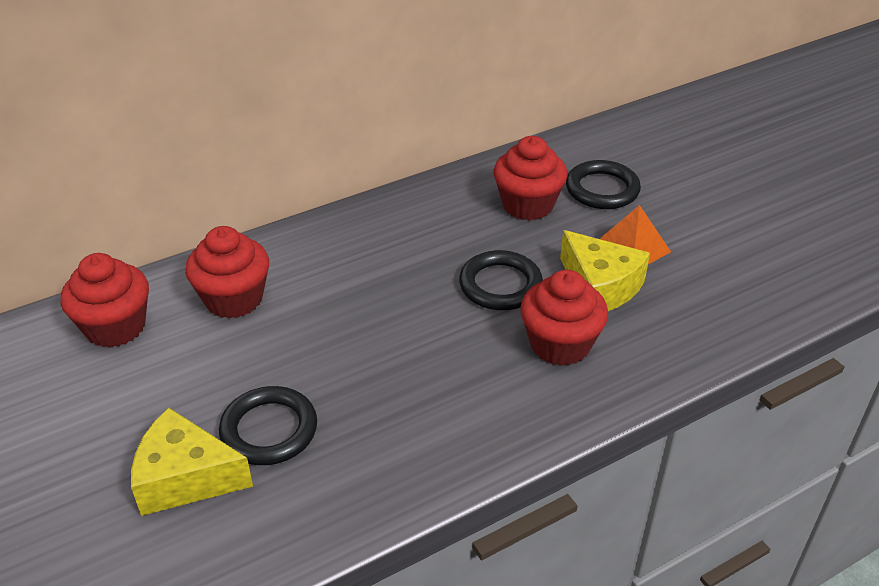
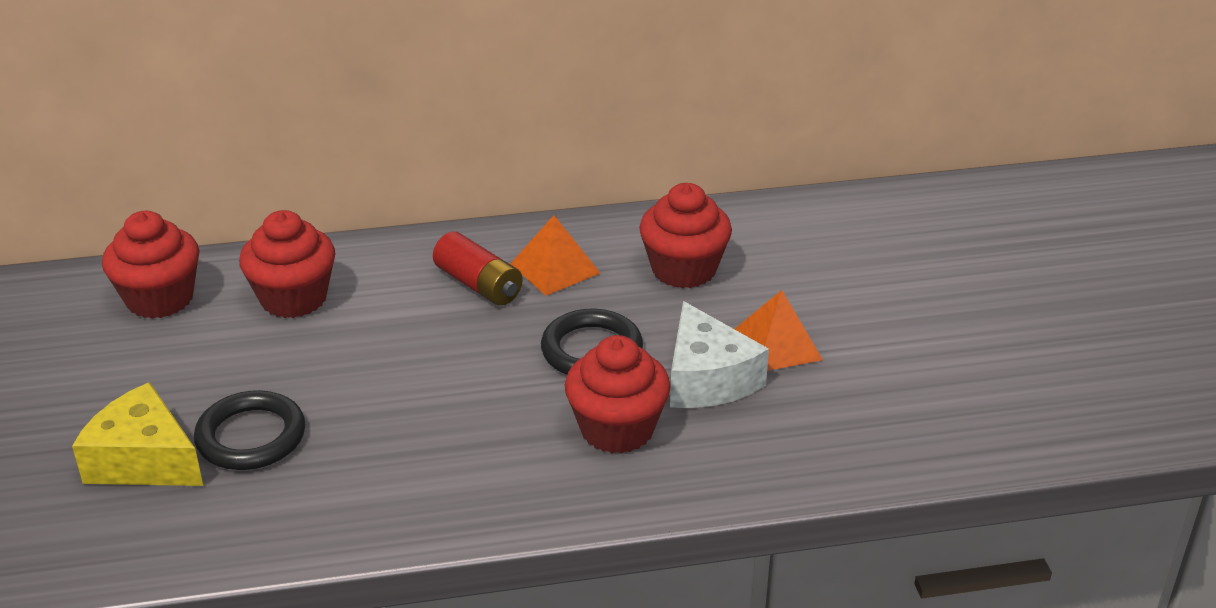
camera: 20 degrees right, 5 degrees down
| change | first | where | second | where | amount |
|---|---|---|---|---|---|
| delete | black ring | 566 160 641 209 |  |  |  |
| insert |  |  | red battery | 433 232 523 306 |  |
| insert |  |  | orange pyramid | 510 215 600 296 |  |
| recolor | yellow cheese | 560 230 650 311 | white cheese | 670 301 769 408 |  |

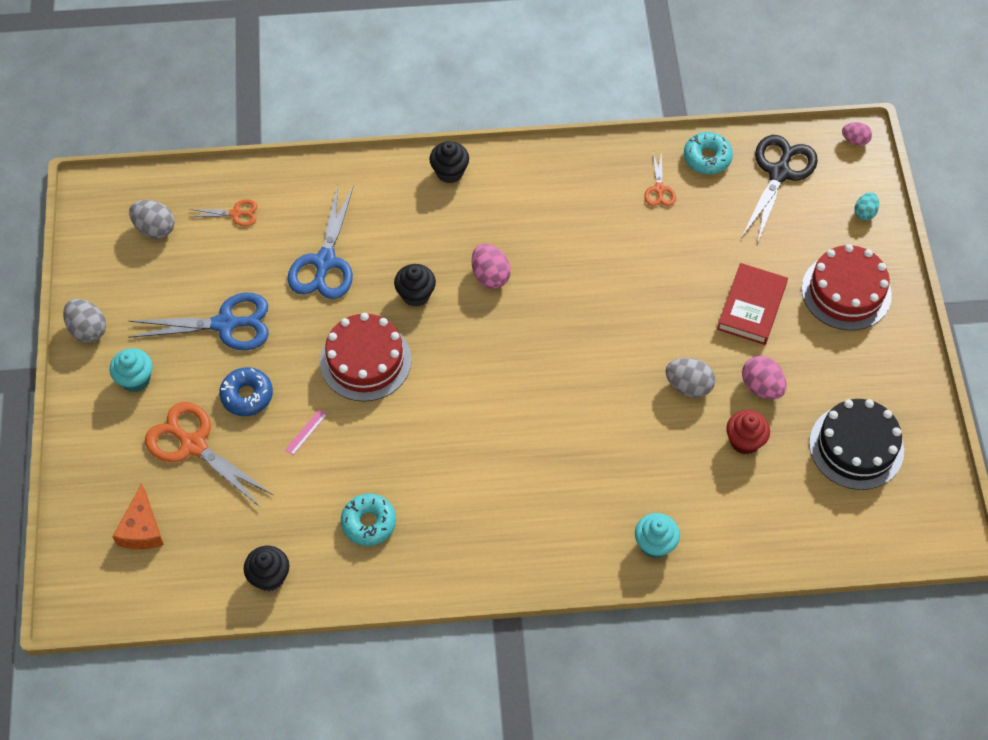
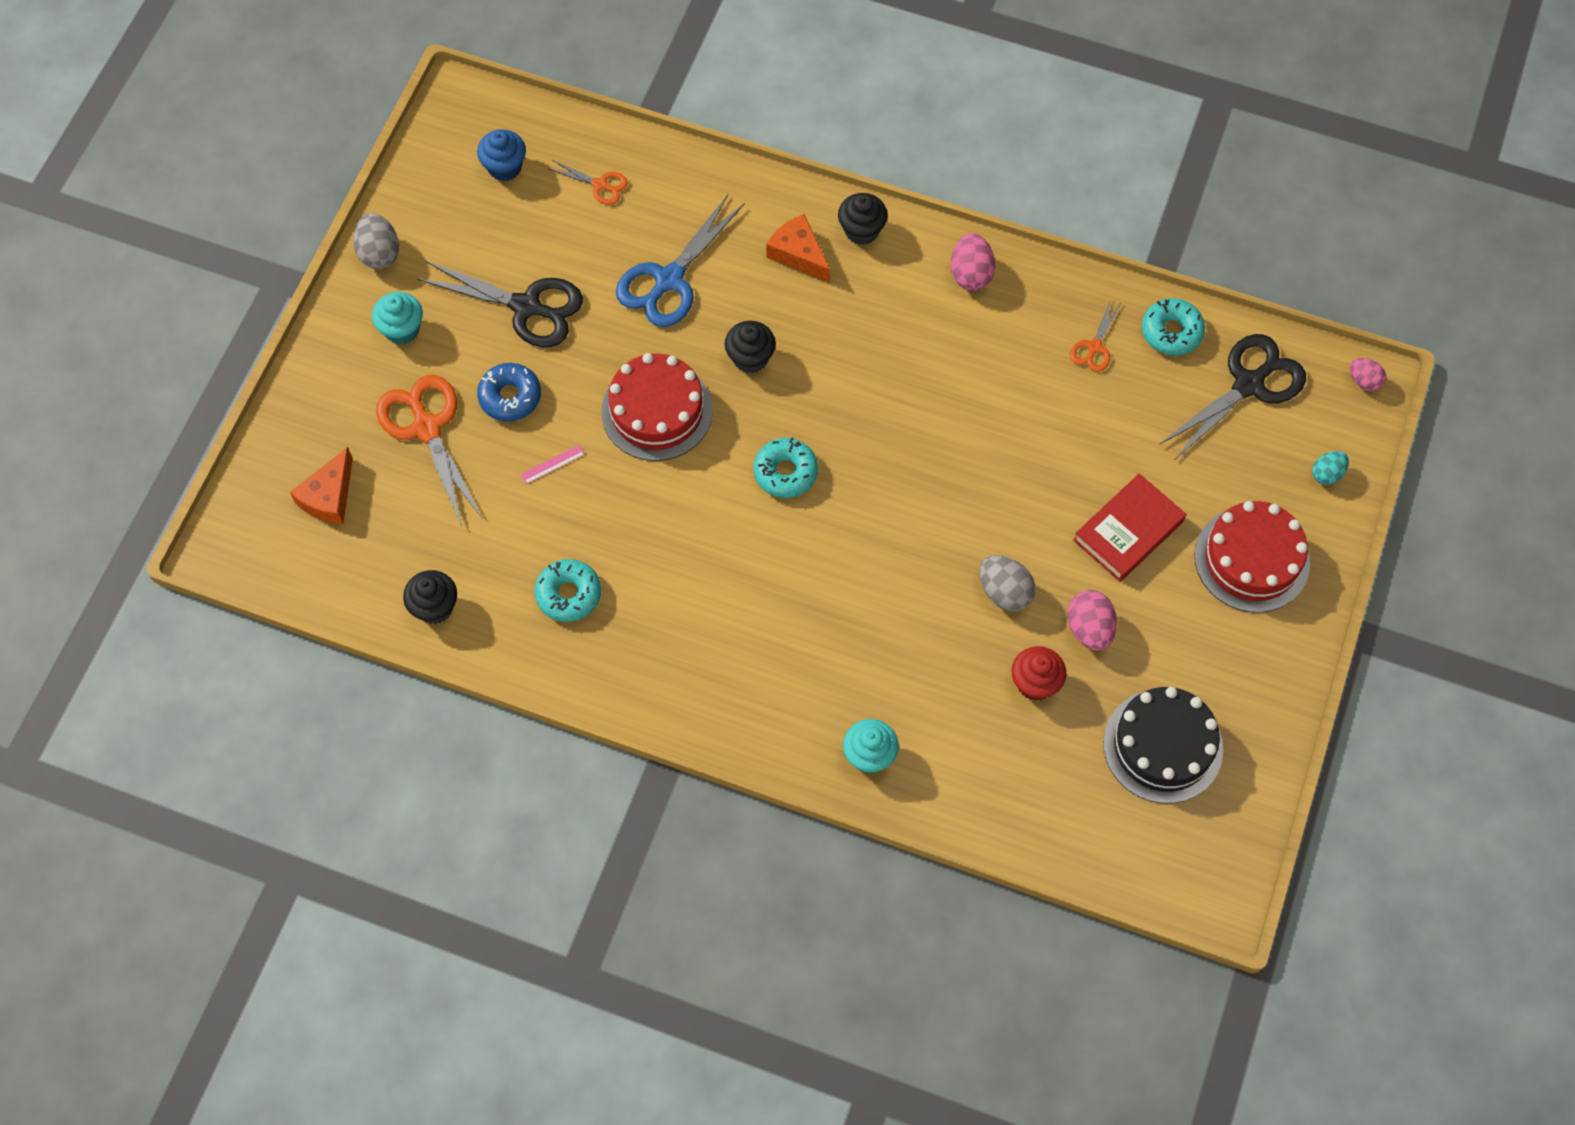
camera: 25 degrees right, 5 degrees up
| change | first | where | second | where | amount |
|---|---|---|---|---|---|
| insert |  |  | turquoise donut | 754 438 818 498 |  |
| insert |  |  | orange cheese | 766 214 830 283 |  |
| move | pink egg | 471 244 511 289 |  | 951 233 995 291 |  |
| replace | grey egg | 129 200 175 239 | blue cupcake | 477 129 526 181 |  |
| recolor | blue scissors | 128 293 269 350 | black scissors | 417 261 583 347 |  |

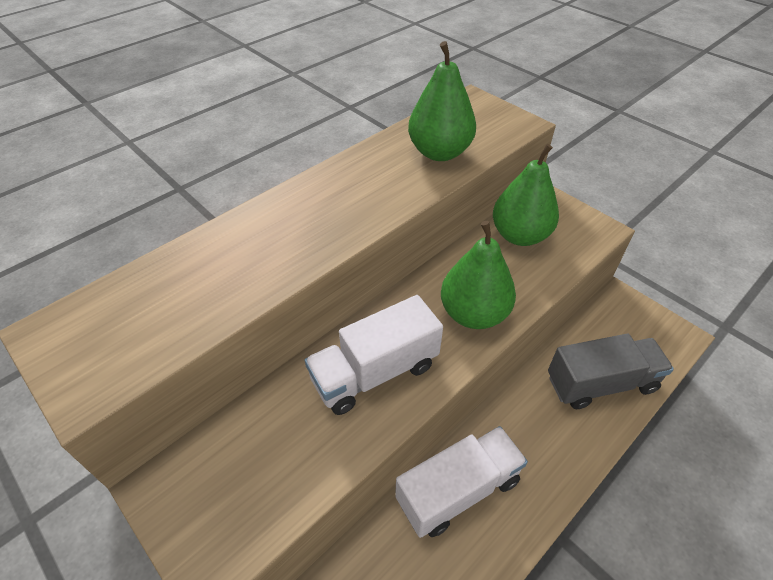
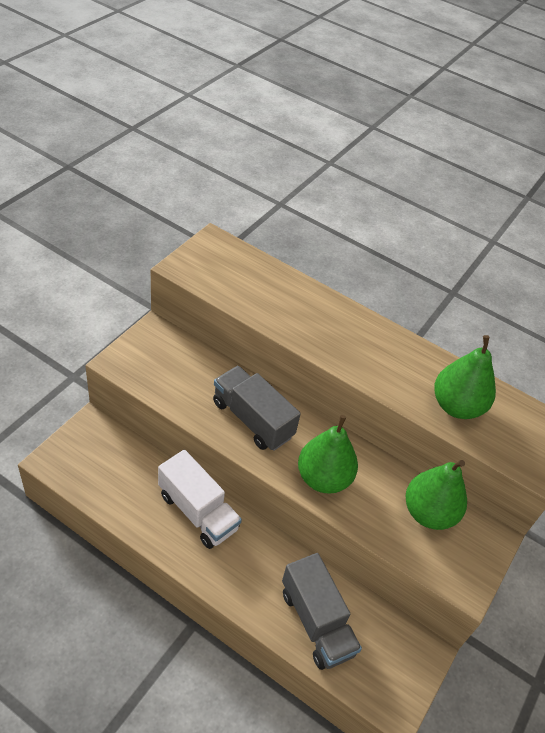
camera: 70 degrees right, 0 degrees up
| change | first | where | second | where | amount |
|---|---|---|---|---|---|
| recolor | white truck | 305 295 443 415 | grey truck | 213 366 301 451 |  |

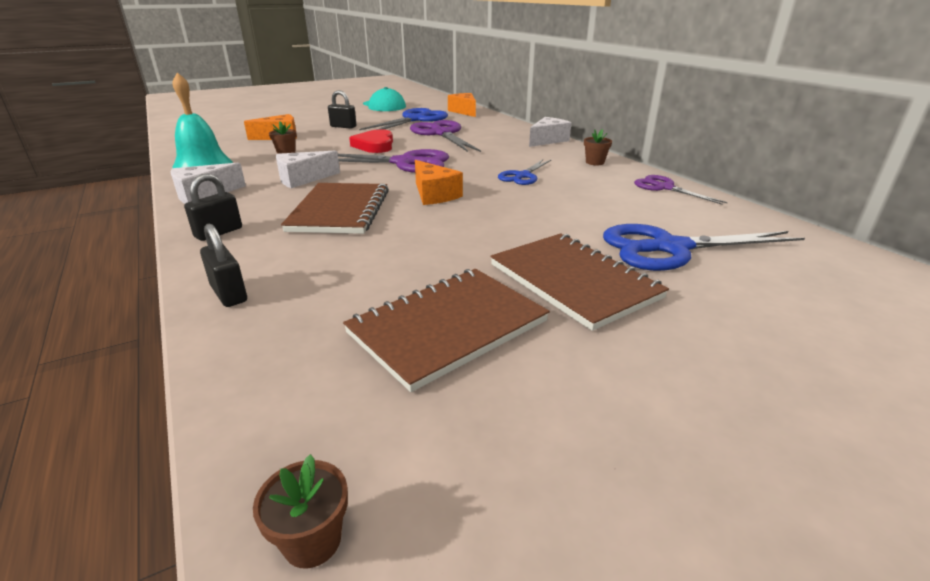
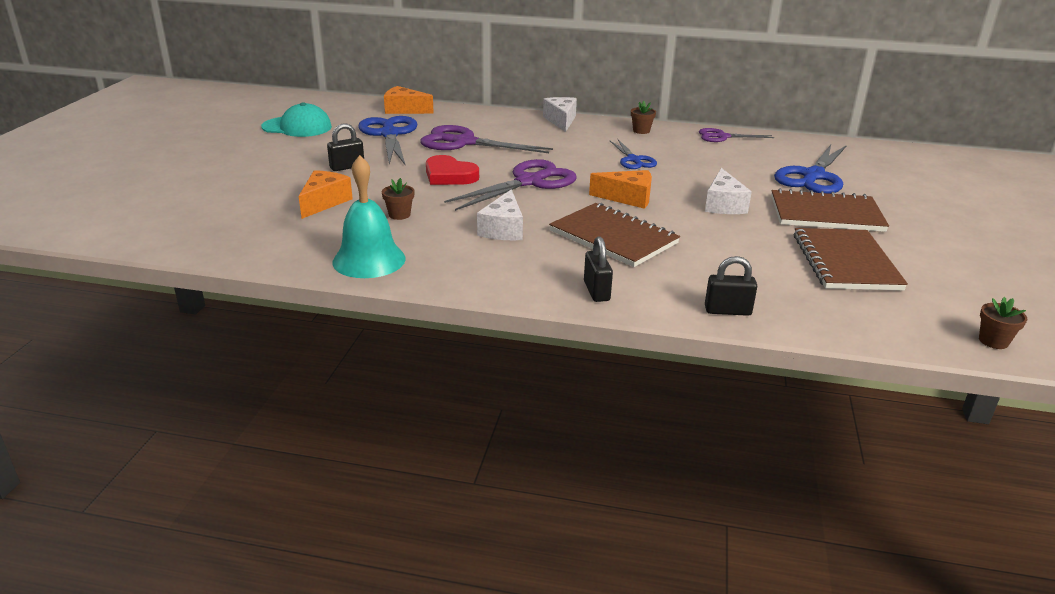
camera: 50 degrees left, 0 degrees up
| change | first | where | second | where | amount |
|---|---|---|---|---|---|
| move | white cheese | 171 162 246 204 |  | 705 168 752 214 |  |

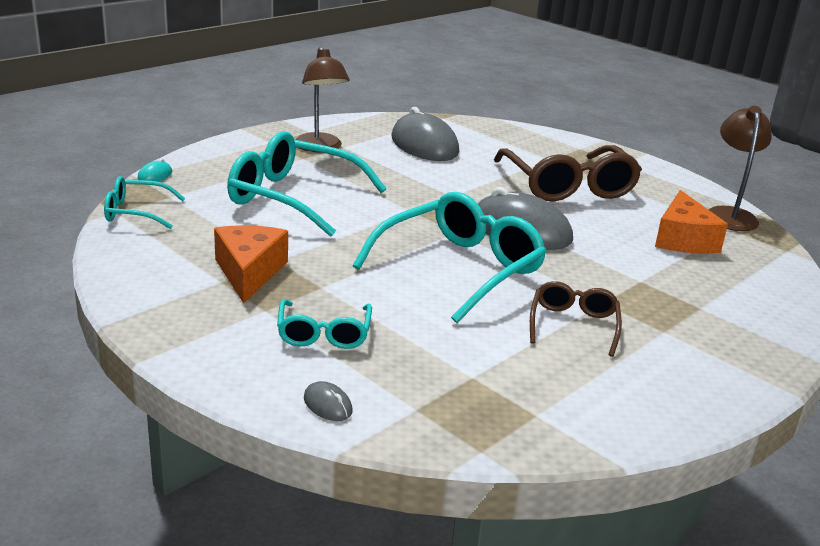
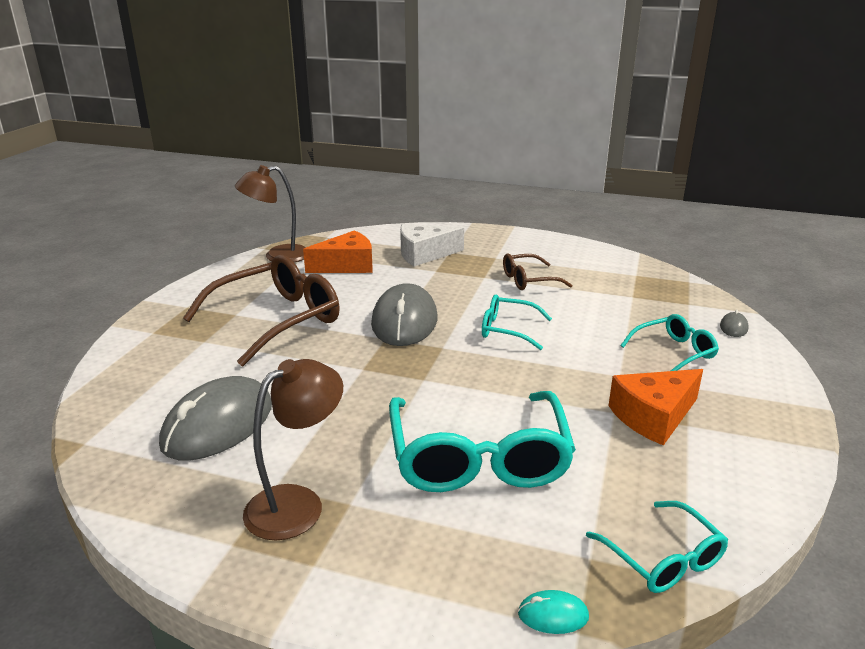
camera: 115 degrees left, 0 degrees up
| change | first | where | second | where | amount |
|---|---|---|---|---|---|
| insert |  |  | white cheese | 400 224 464 266 |  |
| resize | turquoise glasses | 353 192 547 323 |  | 482 294 552 350 | x0.53 |

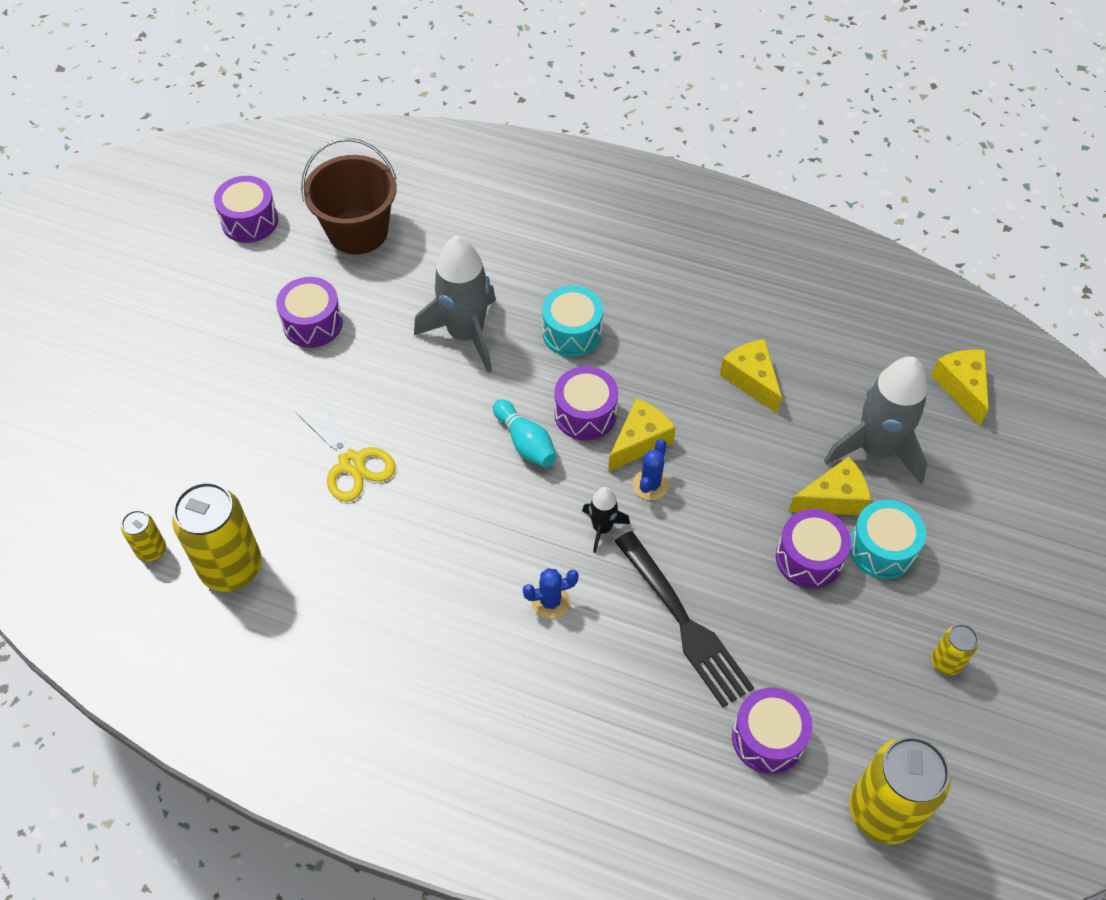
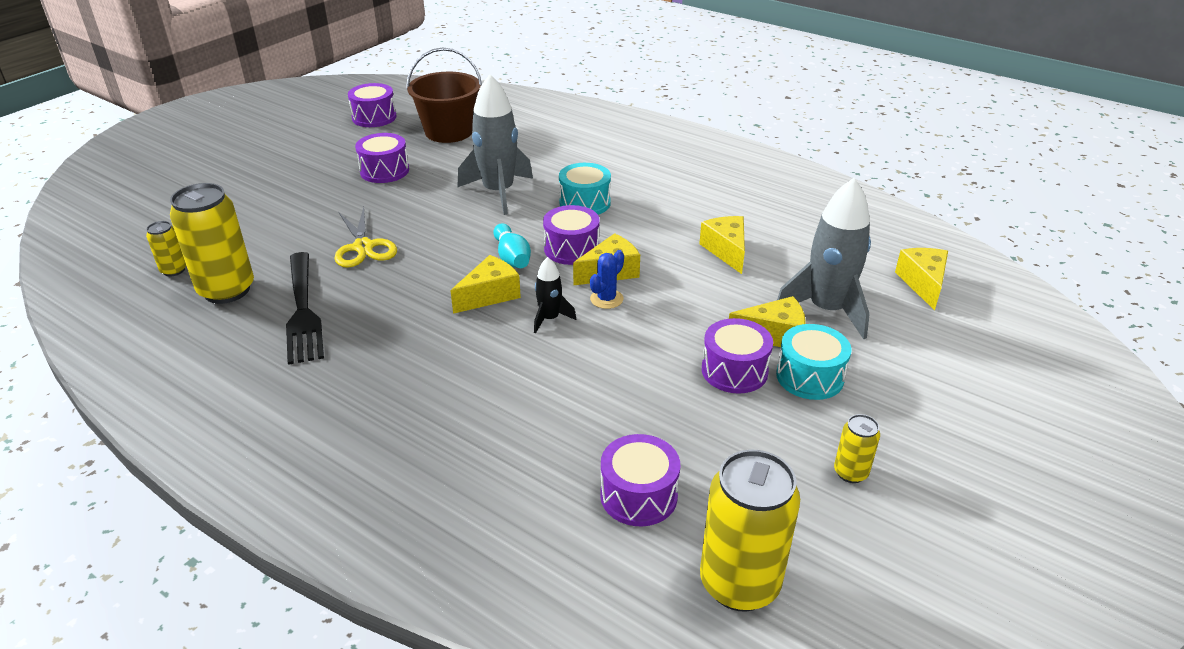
camera: 15 degrees right, 20 degrees down
| change | first | where | second | where | amount |
|---|---|---|---|---|---|
| delete | blue cactus | 523 568 579 619 |  |  |  |
| insert |  |  | yellow cheese | 450 255 521 314 |  |
| move | black fork | 614 531 754 707 |  | 286 252 324 365 |  |

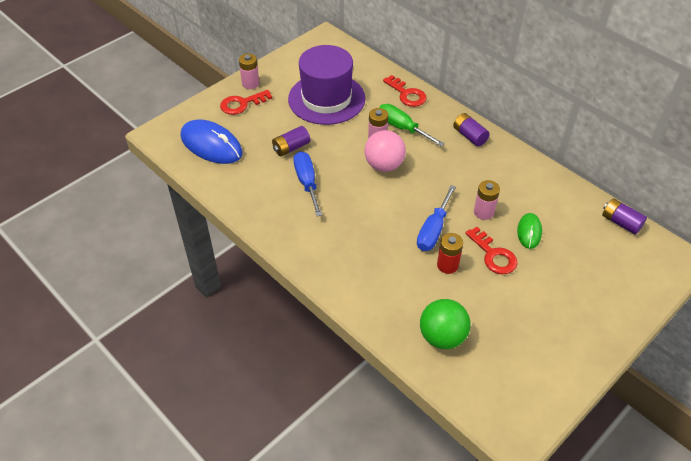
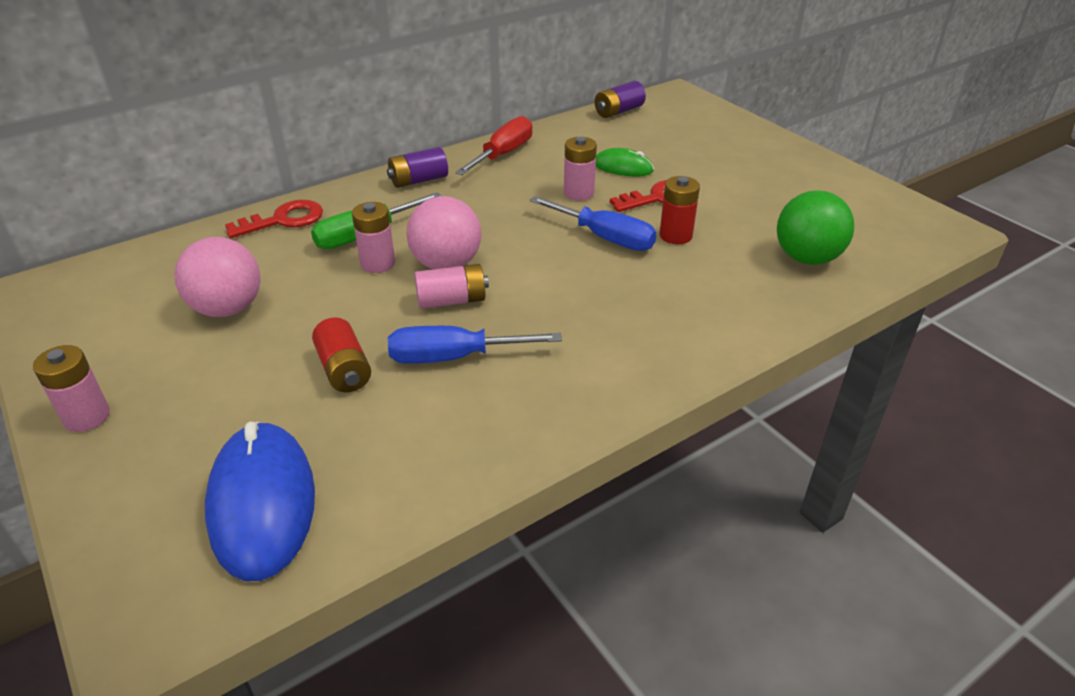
camera: 80 degrees left, 10 degrees down
| change | first | where | second | where | amount |
|---|---|---|---|---|---|
| delete | red key | 220 90 272 115 |  |  |  |
| insert |  |  | pink battery | 414 264 489 309 |  |
| insert |  |  | red screwdriver | 455 116 532 175 |  |
| replace | purple hat | 288 45 365 125 | pink ball | 175 237 260 317 |  |
| recolor | purple battery | 272 126 310 156 | red battery | 312 317 371 392 |  |
| rotate | blue mouse | 181 119 243 164 |  | 205 422 315 581 | 60 degrees counterclockwise |

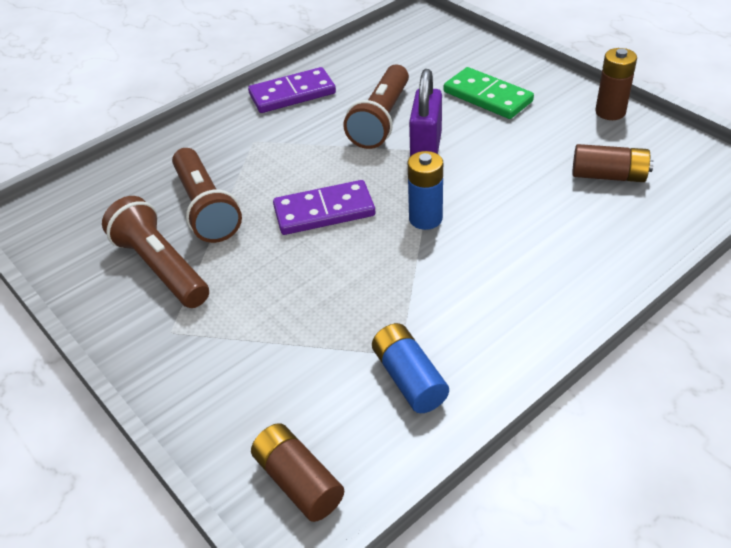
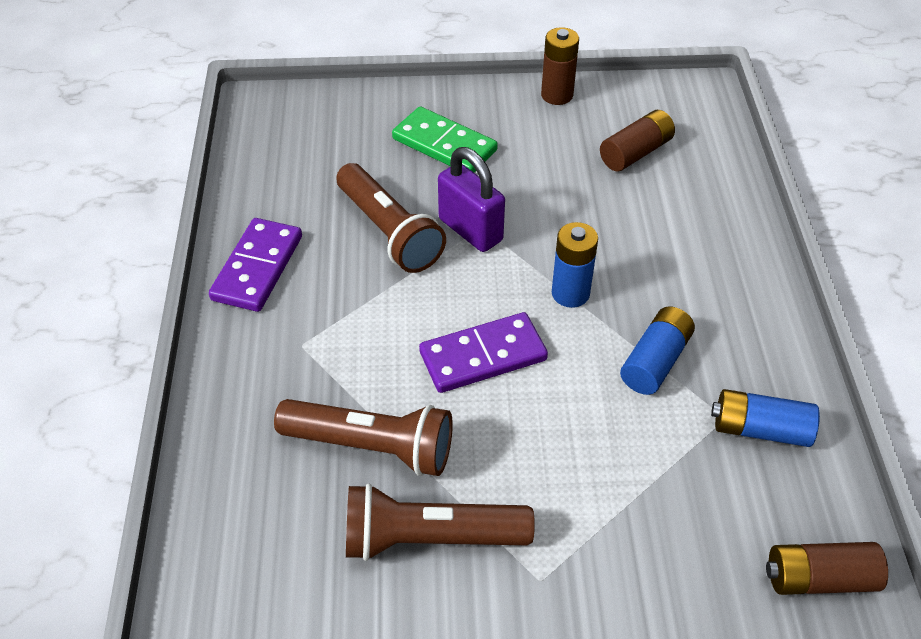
camera: 55 degrees left, 5 degrees up
| change | first | where | second | where | amount |
|---|---|---|---|---|---|
| insert |  |  | blue battery | 620 306 695 395 |  |
| rotate | purple domino | 273 180 375 235 |  | 419 312 548 393 | 45 degrees clockwise |
| rotate | green domino | 444 67 534 119 |  | 392 107 498 172 | 45 degrees clockwise |

